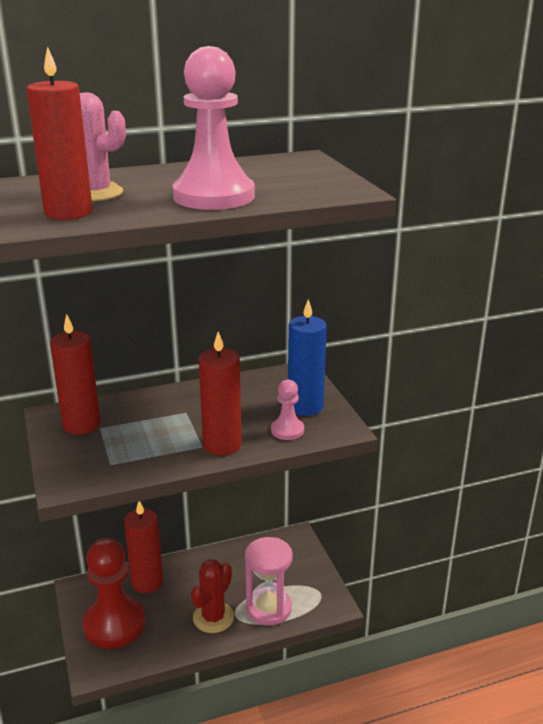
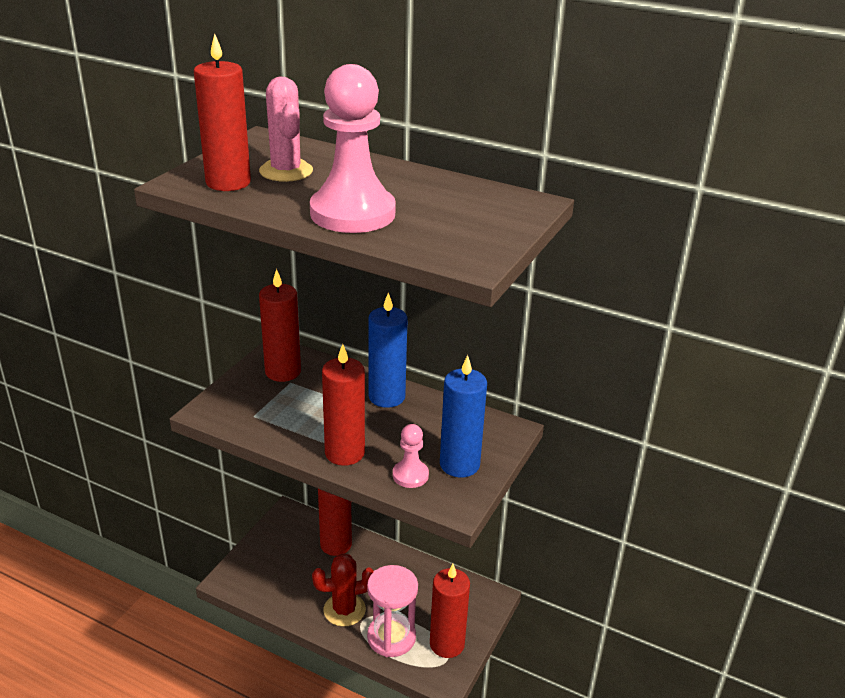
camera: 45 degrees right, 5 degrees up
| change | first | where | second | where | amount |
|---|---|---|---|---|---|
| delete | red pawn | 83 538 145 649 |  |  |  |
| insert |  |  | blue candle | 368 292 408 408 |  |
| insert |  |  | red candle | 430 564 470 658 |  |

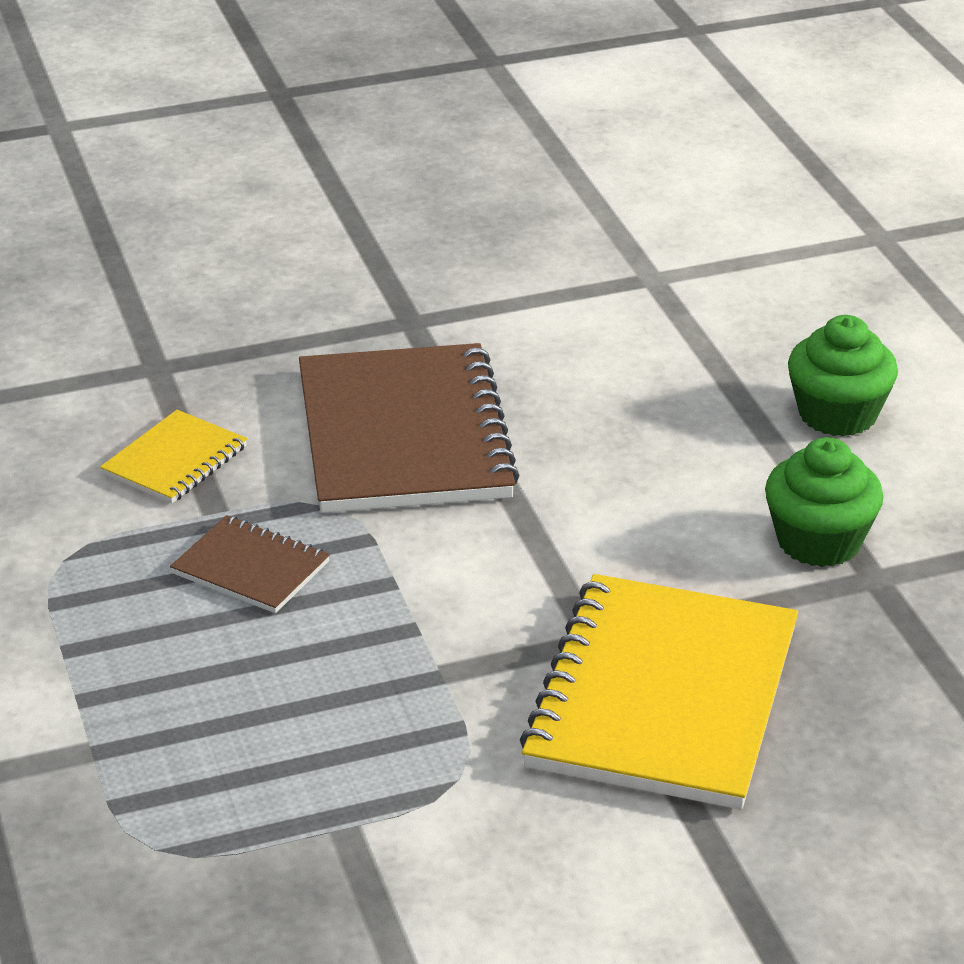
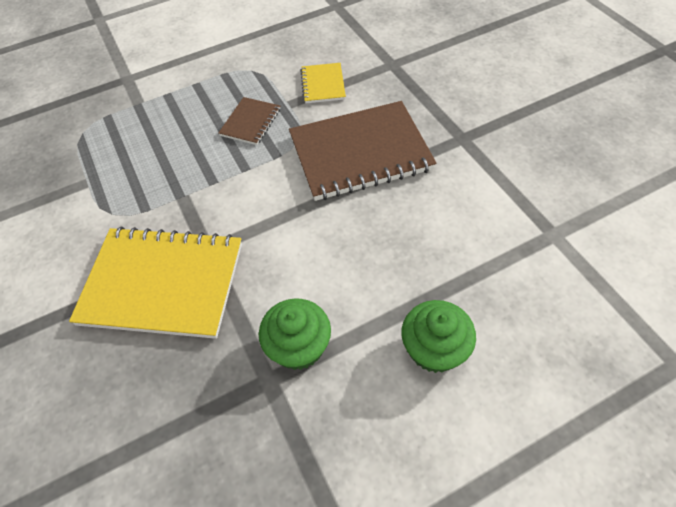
camera: 85 degrees right, 20 degrees up
| change | first | where | second | where | amount |
|---|---|---|---|---|---|
| rotate | yellow notebook | 100 410 247 504 |  | 300 63 346 104 | 60 degrees clockwise |

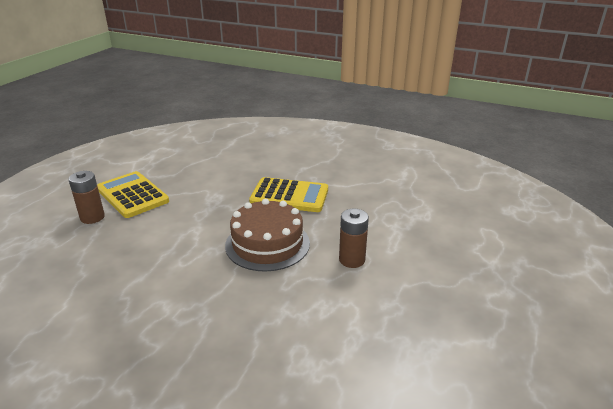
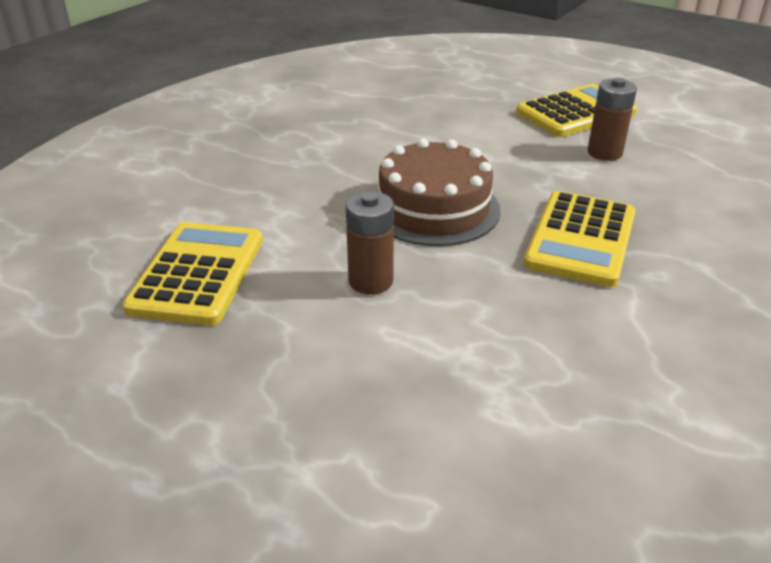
camera: 100 degrees right, 5 degrees up
| change | first | where | second | where | amount |
|---|---|---|---|---|---|
| insert |  |  | yellow calculator | 123 222 263 325 |  |
| move | brown battery | 68 171 105 224 |  | 587 77 637 161 |  |

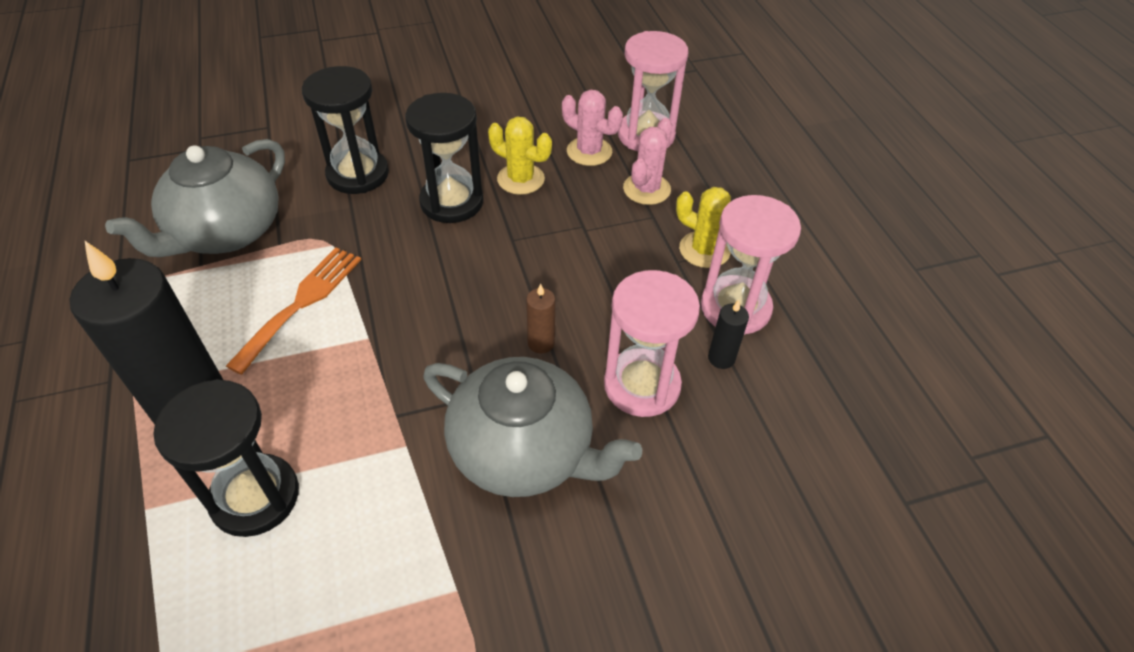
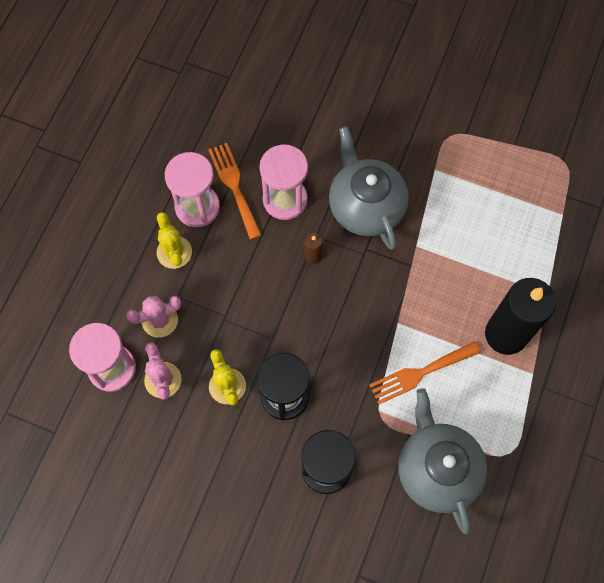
camera: 140 degrees left, 20 degrees up
| change | first | where | second | where | amount |
|---|---|---|---|---|---|
| delete | black hourglass | 153 379 299 537 |  |  |  |
| replace | black candle | 708 300 749 369 | orange fork | 208 143 262 240 |  |
| rotate | grey teapot | 105 139 285 257 |  | 399 388 487 535 | 90 degrees counterclockwise |

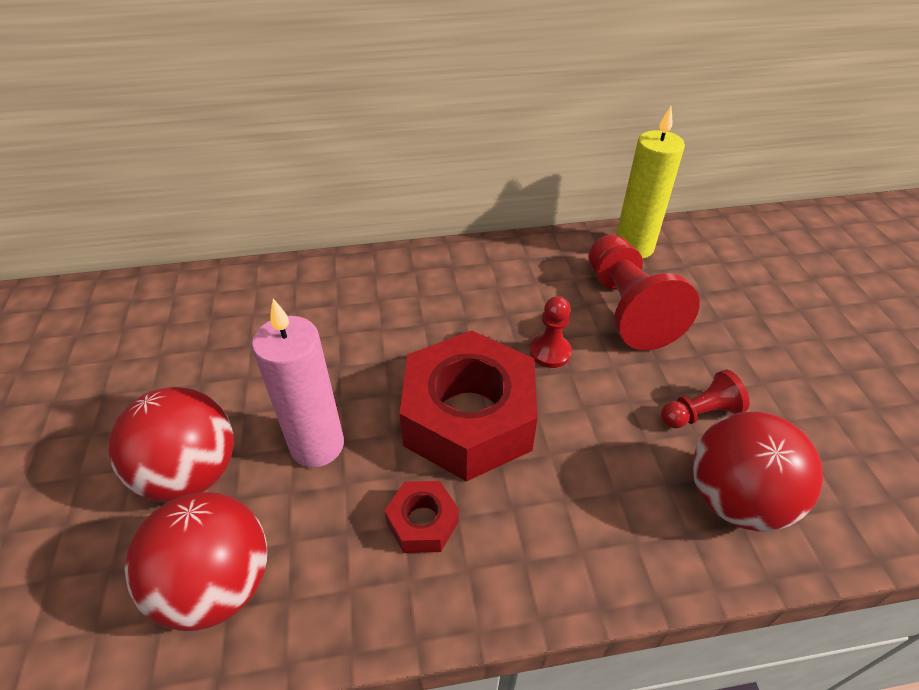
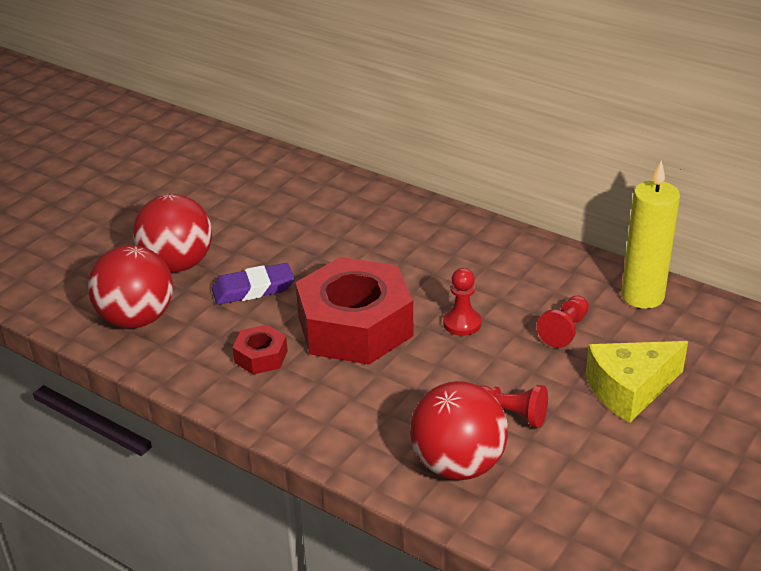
camera: 45 degrees right, 10 degrees down
| change | first | where | second | where | amount |
|---|---|---|---|---|---|
| insert |  |  | yellow cheese | 586 341 688 423 |  |
| replace | pink candle | 252 299 344 468 | purple eraser | 212 263 294 305 |  |
| resize | red pawn | 588 234 700 350 |  | 537 295 589 348 | x0.50 |

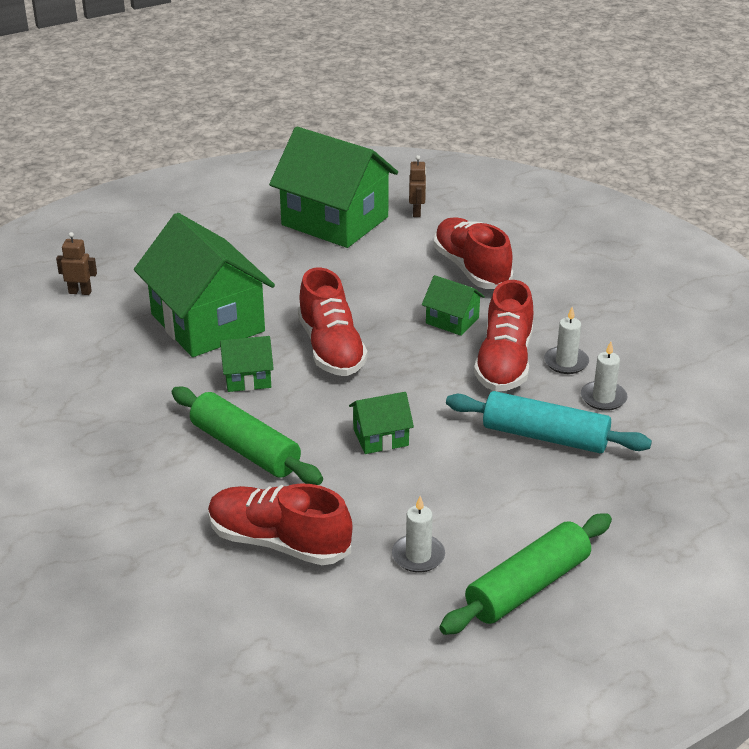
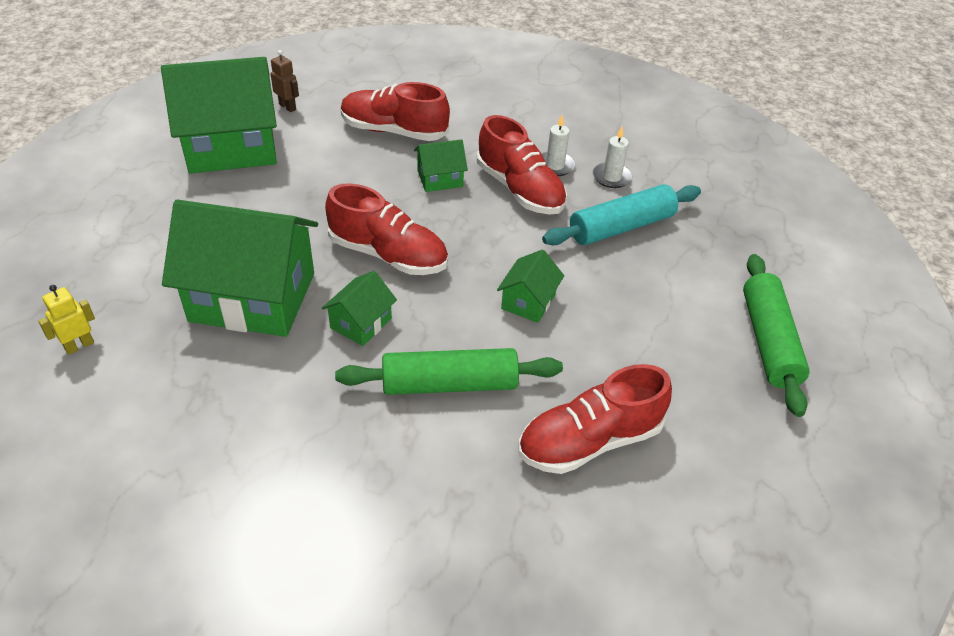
camera: 50 degrees left, 10 degrees up
| change | first | where | second | where | amount |
|---|---|---|---|---|---|
| delete | white candle | 392 496 445 572 |  |  |  |
| recolor | brown robot | 56 232 97 295 | yellow robot | 38 285 95 355 |  |

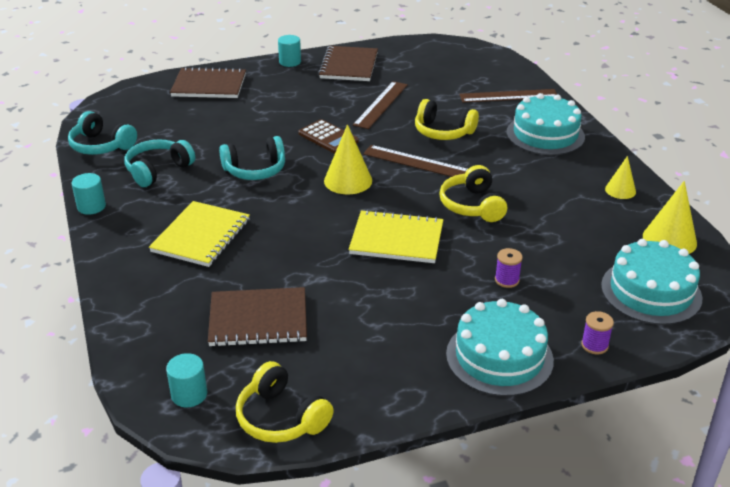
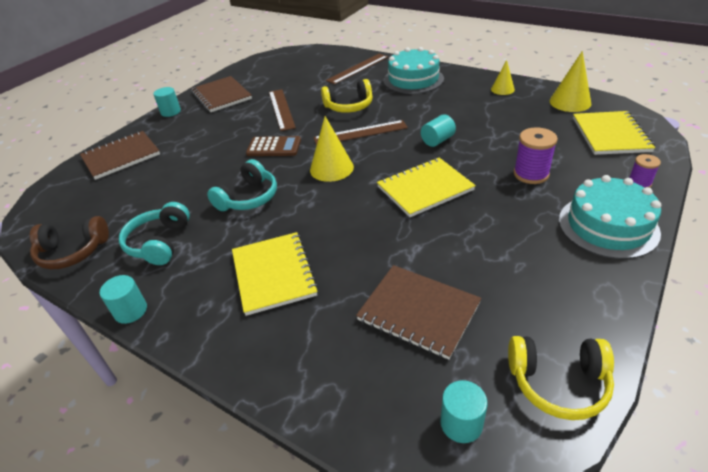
camera: 35 degrees left, 5 degrees up
| change | first | where | second | where | amount |
|---|---|---|---|---|---|
| replace | yellow headphones | 439 165 507 222 | turquoise cylinder | 421 114 456 147 |  |
| replace | turquoise cake | 601 239 703 325 | yellow notebook | 573 111 655 155 |  |
| recolor | turquoise headphones | 68 111 137 155 | brown headphones | 30 216 109 269 |  |
| rotate | brown notebook | 208 287 307 347 |  | 356 265 481 360 | 75 degrees clockwise |
| resize | purple spool | 495 248 523 288 |  | 514 127 558 184 | x1.65 |

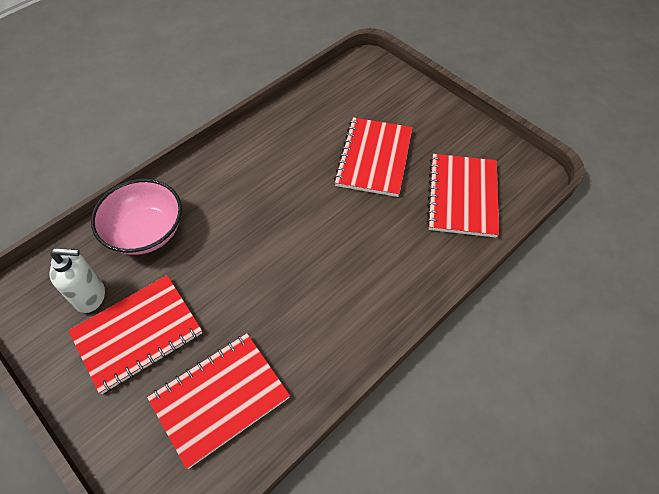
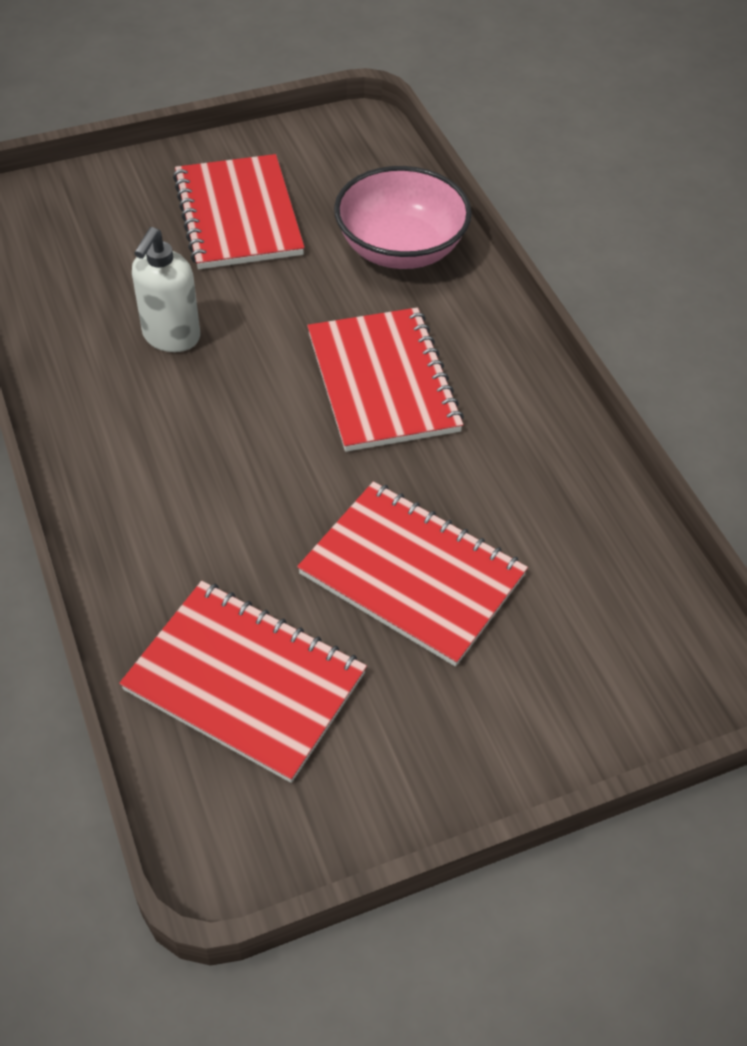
camera: 110 degrees right, 5 degrees down
| change | first | where | second | where | amount |
|---|---|---|---|---|---|
| move | white soap dispenser | 50 248 105 313 |  | 132 227 200 352 |  |
| move | red notebook | 147 333 290 469 |  | 307 307 464 452 |  |

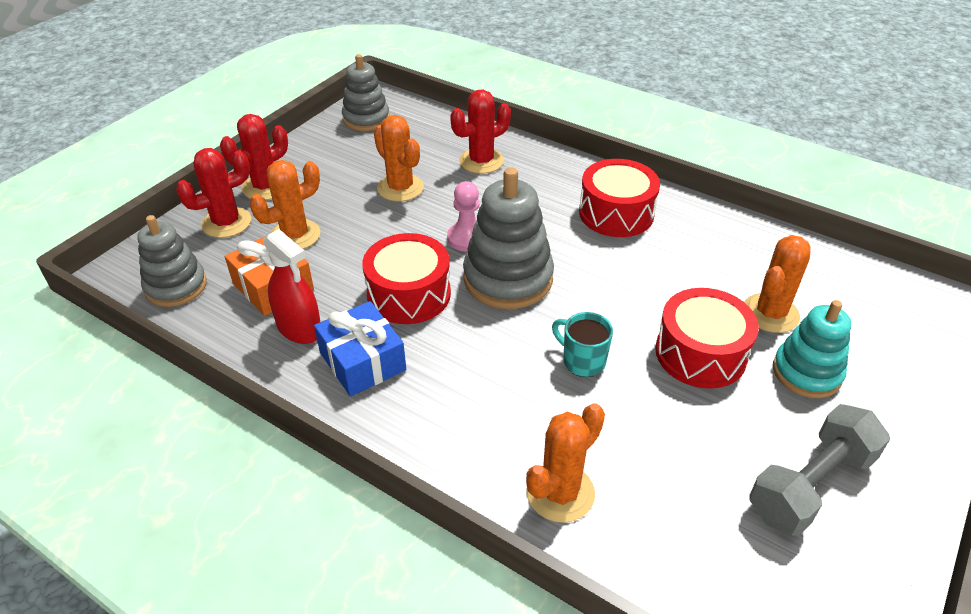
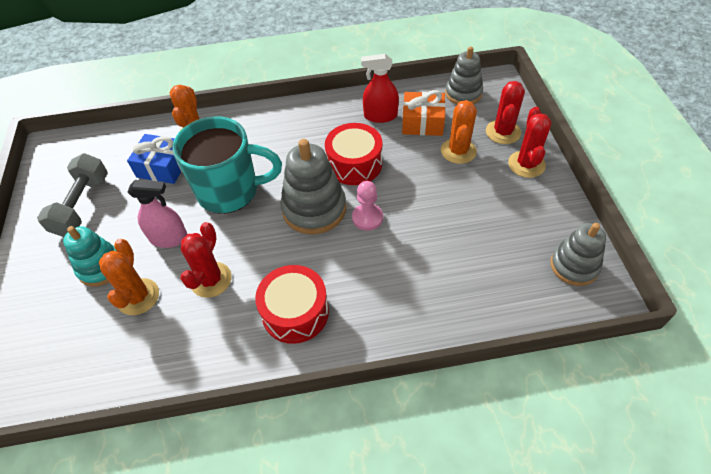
camera: 140 degrees right, 10 degrees up
| change | first | where | second | where | amount |
|---|---|---|---|---|---|
| delete | orange cactus | 374 115 424 202 |  |  |  |
| move | blue gift | 314 301 406 396 |  | 127 134 182 184 |  |
| move | red cactus | 450 89 511 174 |  | 180 222 232 298 |  |
| replace | red drum | 655 288 759 389 | pink spray bottle | 128 180 188 248 |  |
| resize | turquoise mug | 552 312 613 377 |  | 172 116 282 214 | x2.29 |

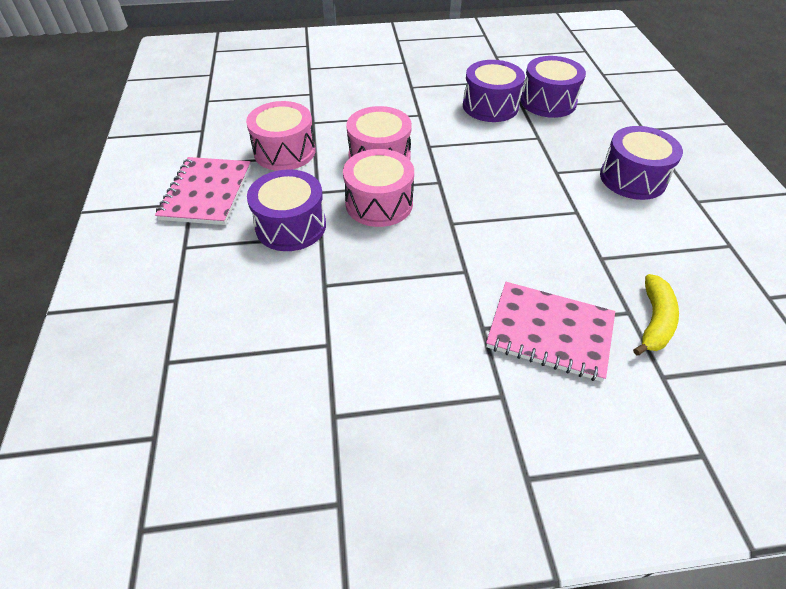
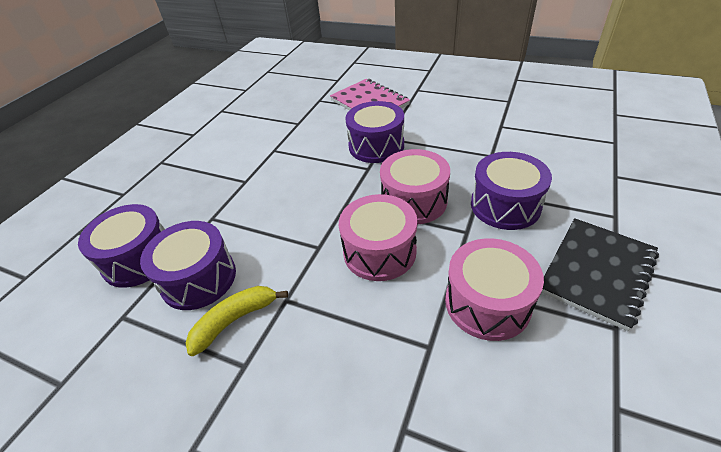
camera: 145 degrees left, 5 degrees down
| change | first | where | second | where | amount |
|---|---|---|---|---|---|
| move | purple drum | 600 126 683 200 |  | 345 101 404 163 |  |
| move | yellow banana | 633 274 679 356 |  | 186 286 288 356 |  |
| recolor | pink notebook | 155 157 251 225 | black notebook | 541 218 659 331 |  |

